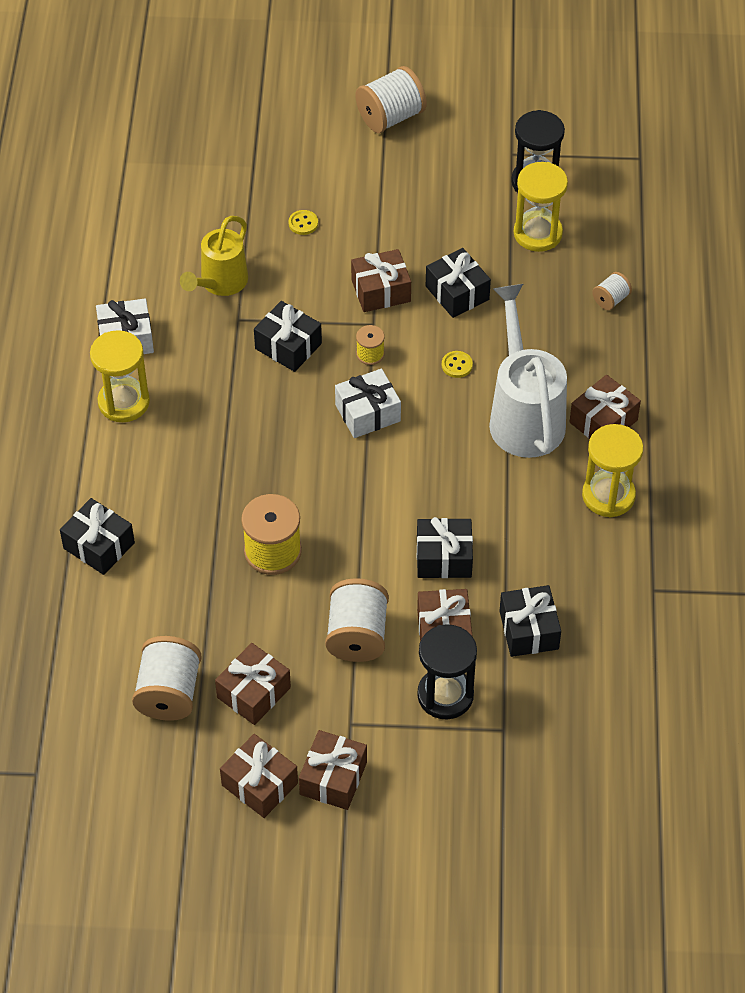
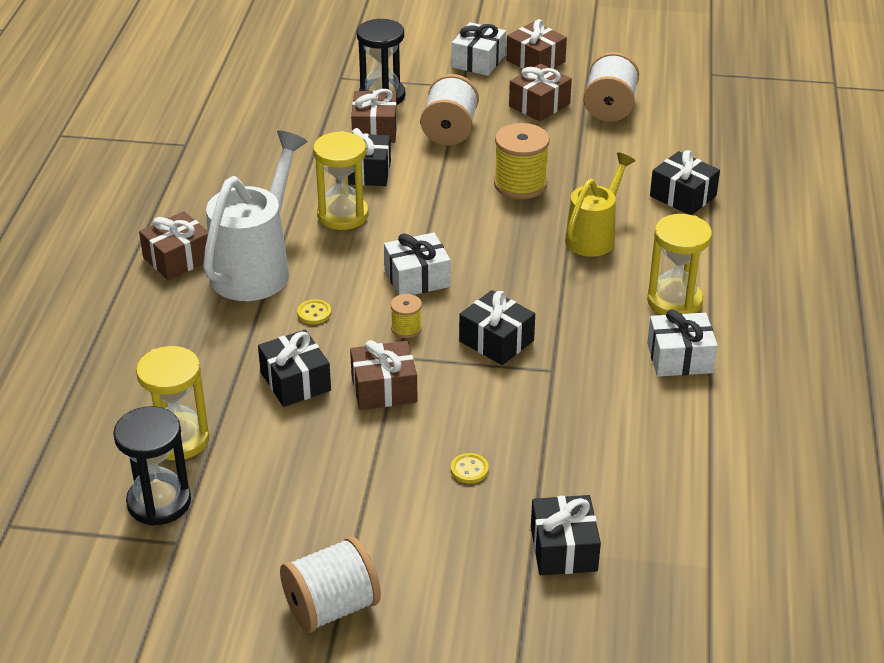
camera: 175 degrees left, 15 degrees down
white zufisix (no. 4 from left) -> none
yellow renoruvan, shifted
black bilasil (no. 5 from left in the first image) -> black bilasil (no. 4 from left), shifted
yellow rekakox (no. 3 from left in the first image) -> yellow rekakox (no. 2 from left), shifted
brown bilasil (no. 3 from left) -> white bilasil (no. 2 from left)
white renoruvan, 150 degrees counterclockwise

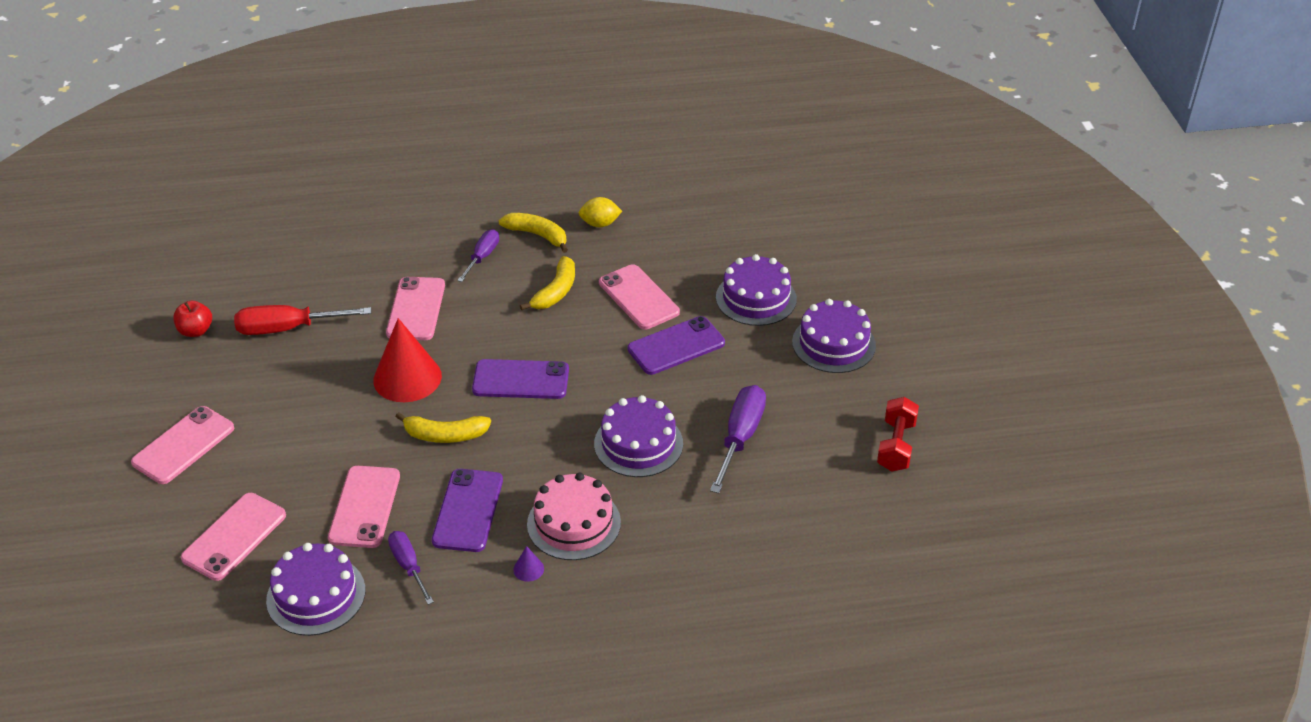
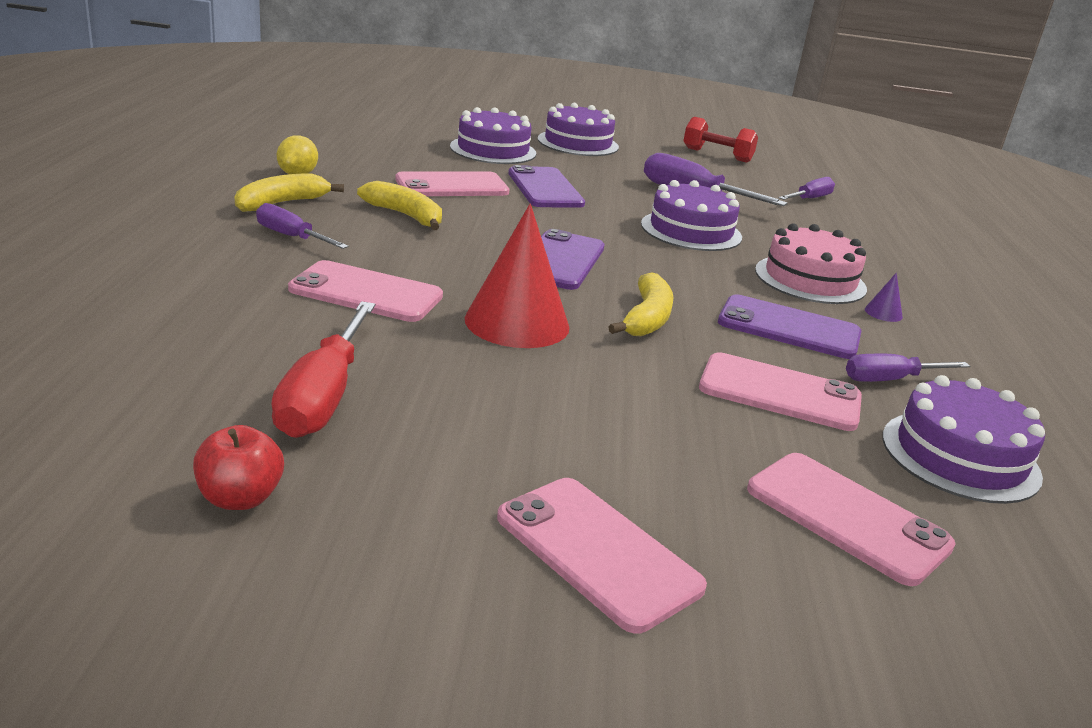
camera: 80 degrees left, 15 degrees down
none -> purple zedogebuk (no. 3 from left)

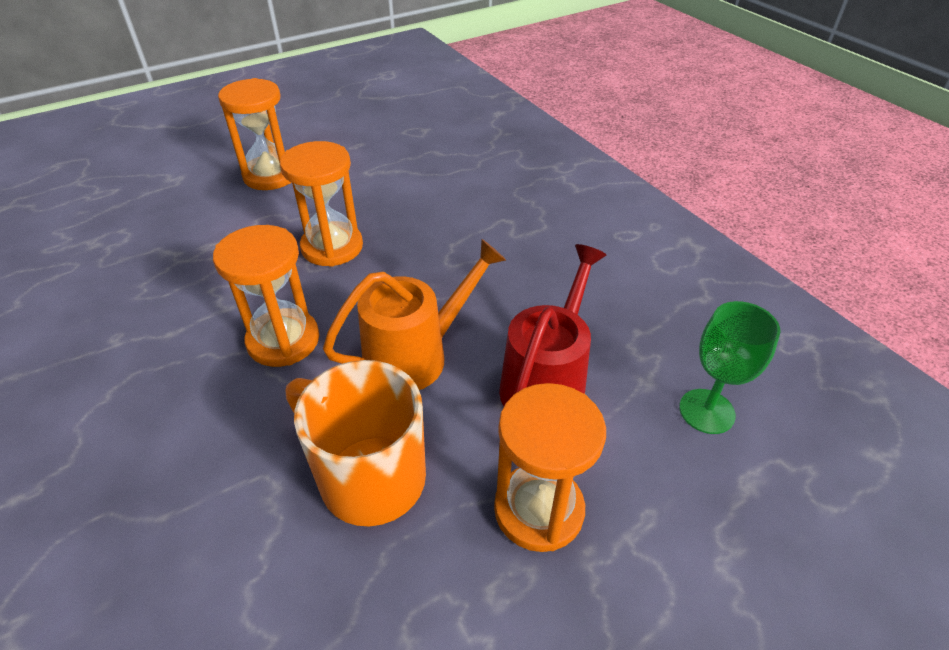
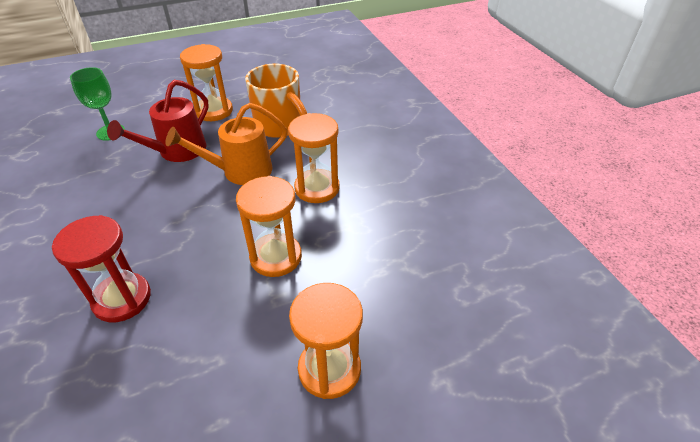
camera: 170 degrees left, 0 degrees up
none -> red rekakox

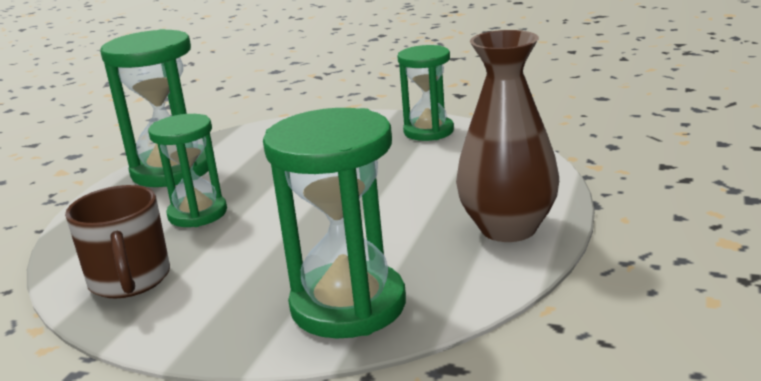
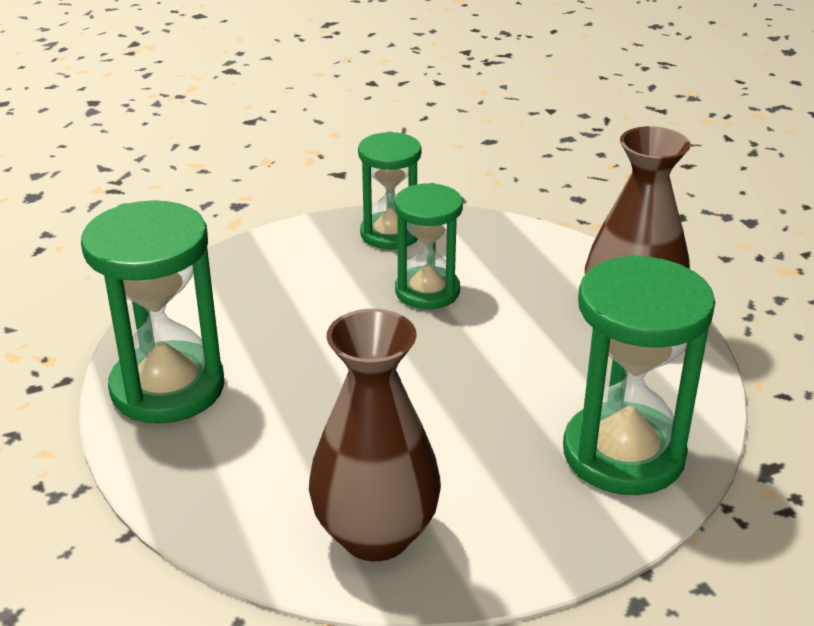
camera: 45 degrees left, 10 degrees up
green rekakox (no. 2 from left in the first image) -> green rekakox (no. 3 from left), shifted
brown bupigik -> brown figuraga (no. 1 from left)

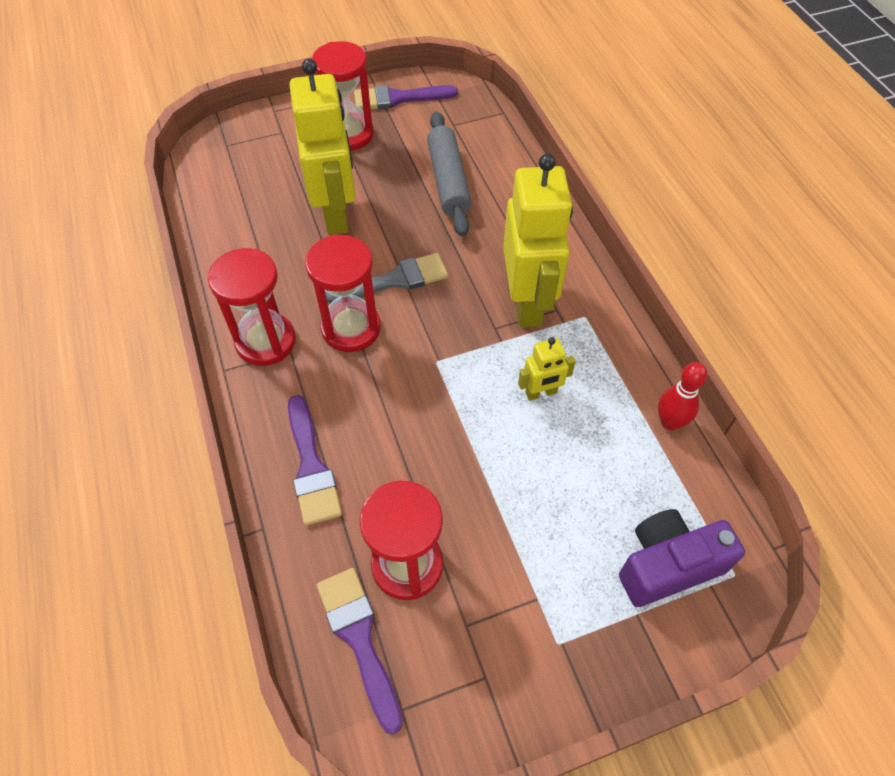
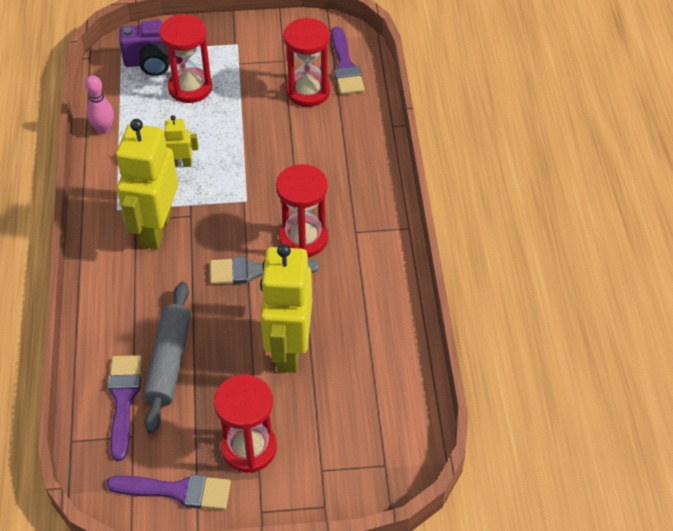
camera: 165 degrees left, 5 degrees down
red rekakox (no. 1 from left), shifted
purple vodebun (no. 1 from left), shifted
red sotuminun -> pink sotuminun

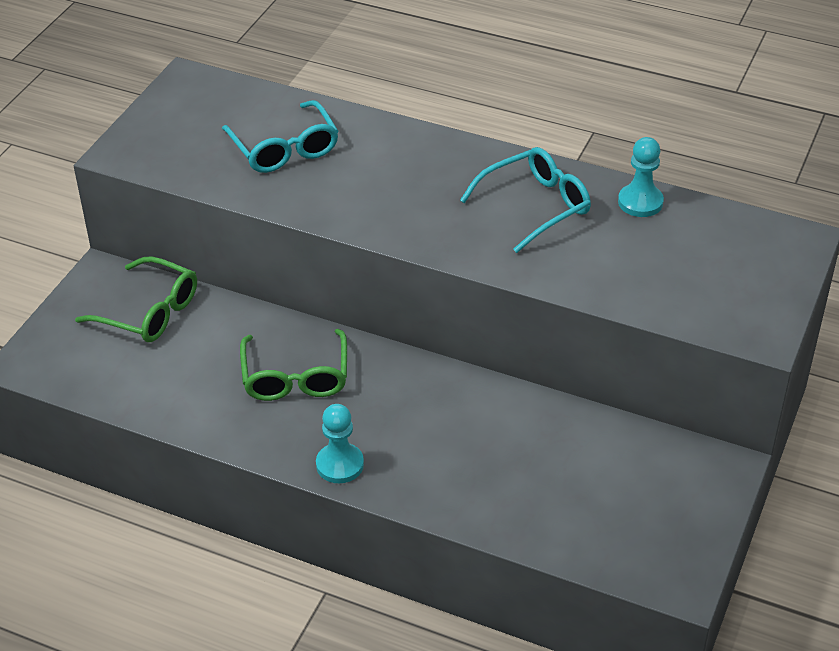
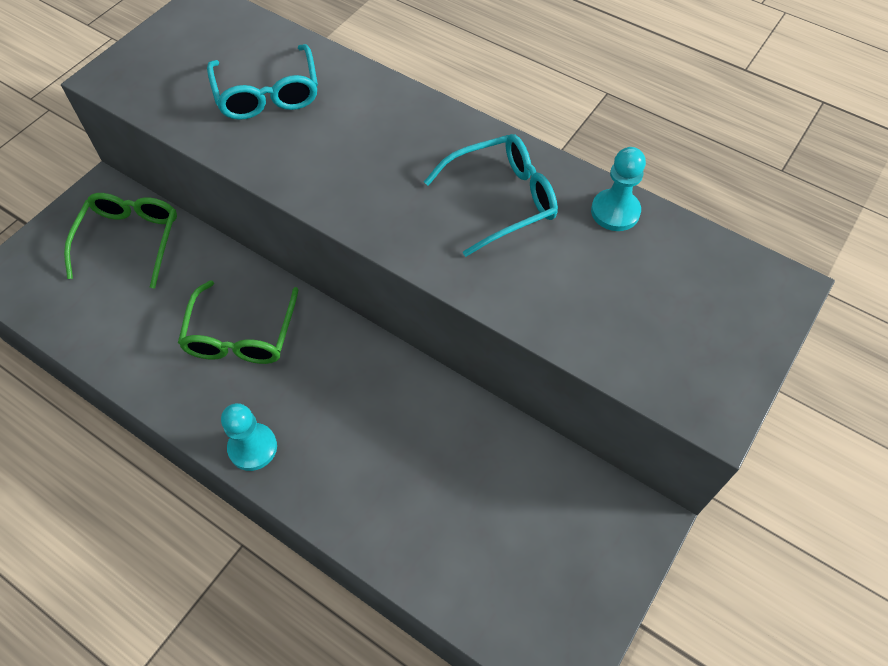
camera: 10 degrees right, 15 degrees up
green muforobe (no. 1 from left), 120 degrees counterclockwise

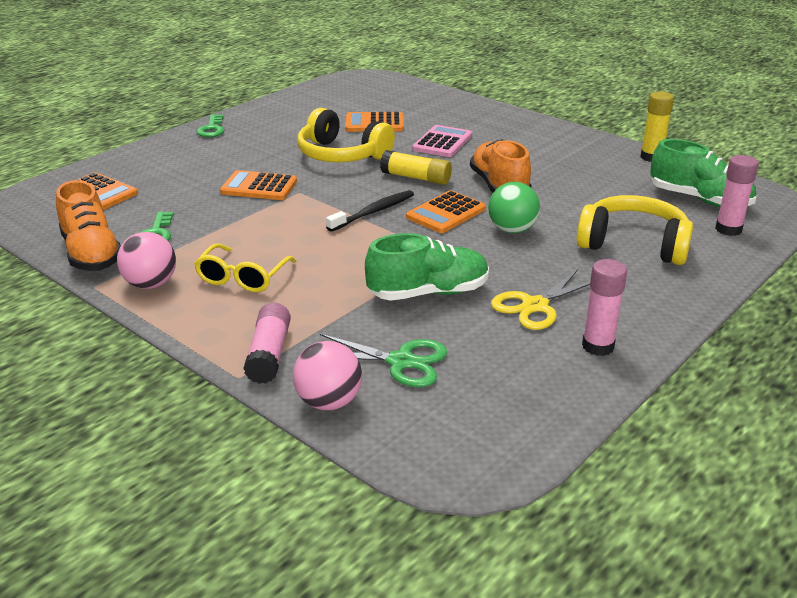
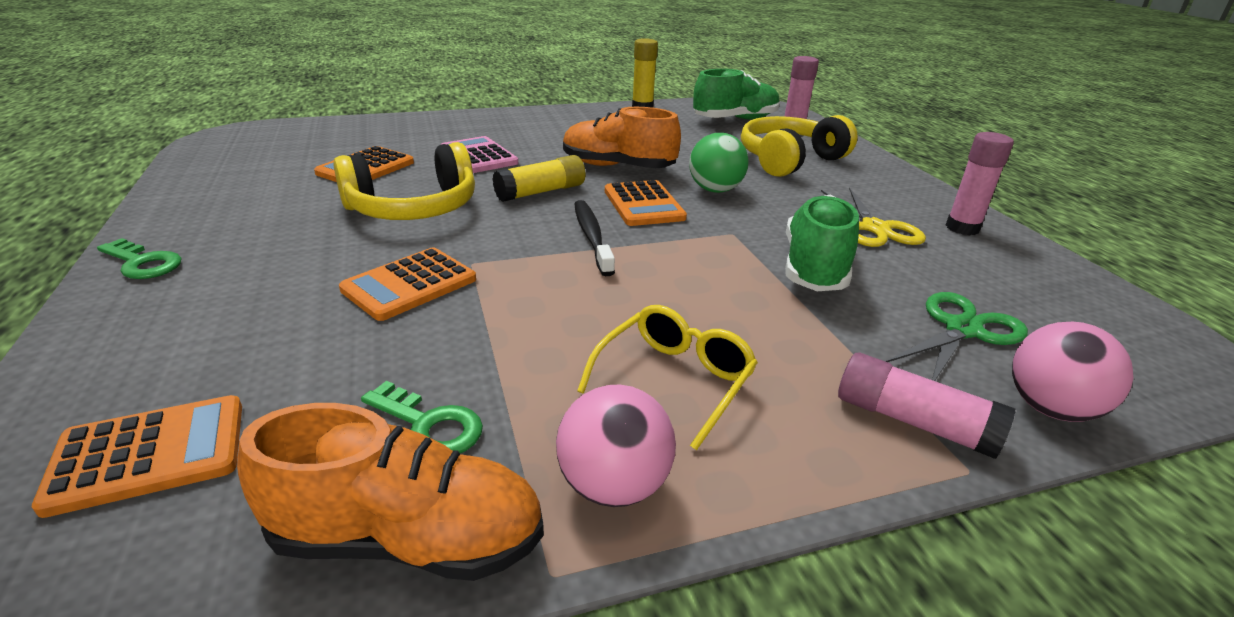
camera: 60 degrees left, 0 degrees up
yellow muforobe, 105 degrees counterclockwise

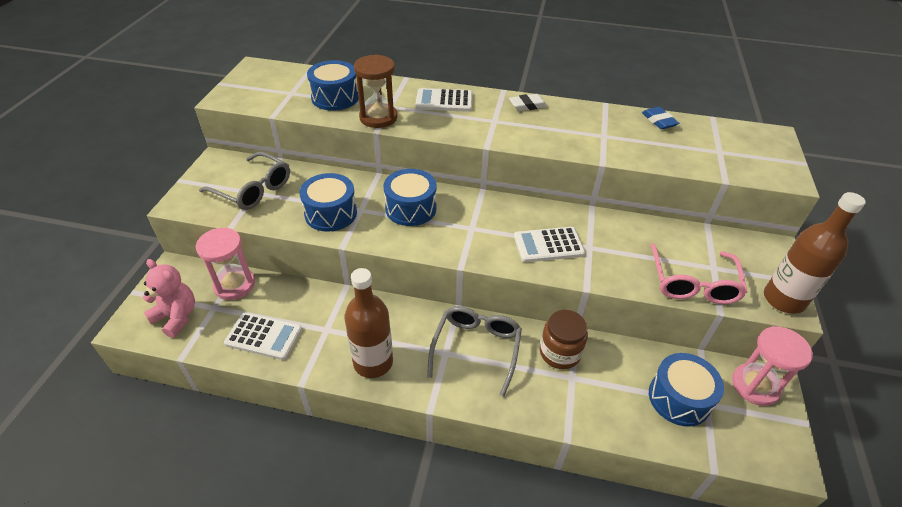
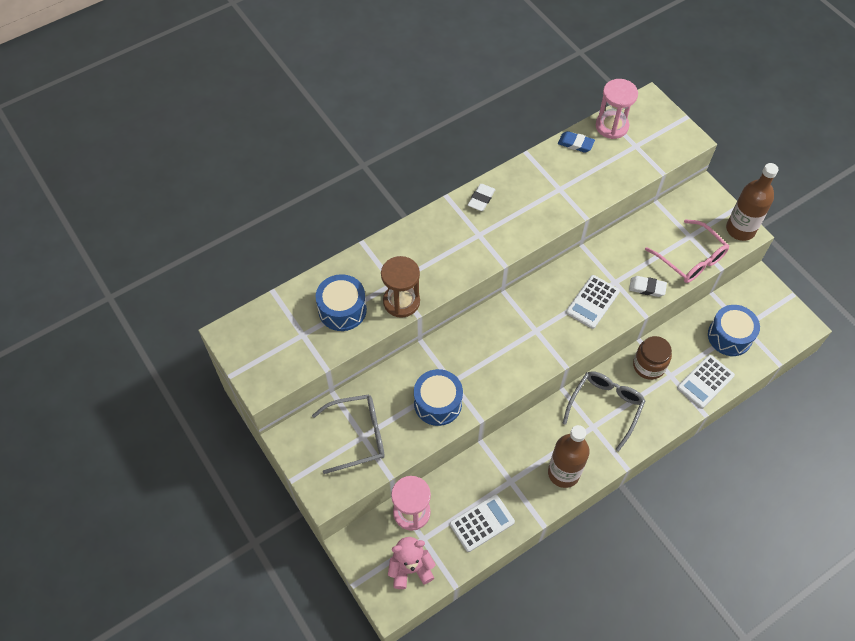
camera: 45 degrees left, 15 degrees up
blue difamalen (no. 3 from left) -> none
none -> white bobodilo (no. 2 from left)
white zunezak (no. 2 from left in the first image) -> white zunezak (no. 3 from left), shifted
pink rekakox (no. 2 from left), shifted
grey muforobe (no. 2 from left), 60 degrees clockwise

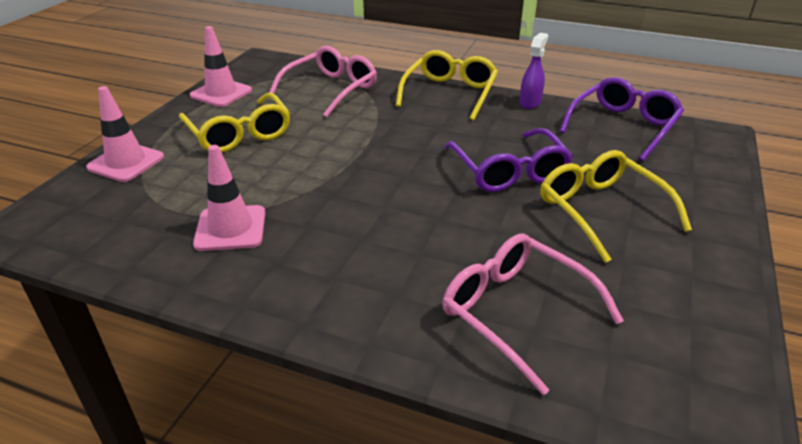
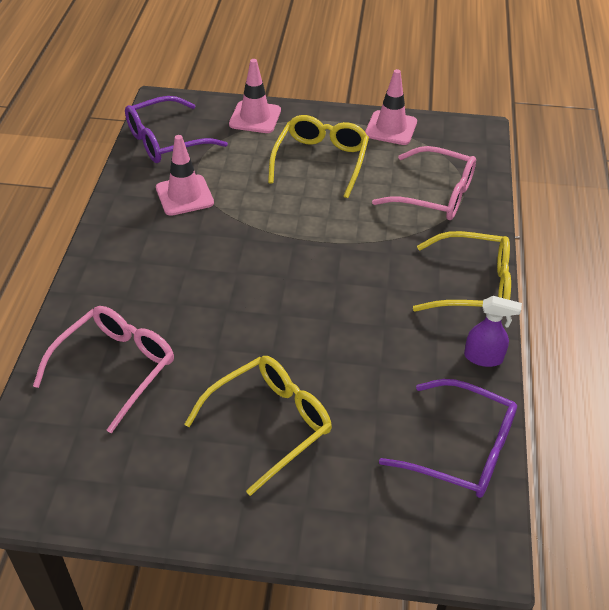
camera: 75 degrees right, 10 degrees up
purple muforobe (no. 1 from left), shifted
yellow muforobe (no. 1 from left in the first image) -> yellow muforobe (no. 2 from left), 150 degrees clockwise

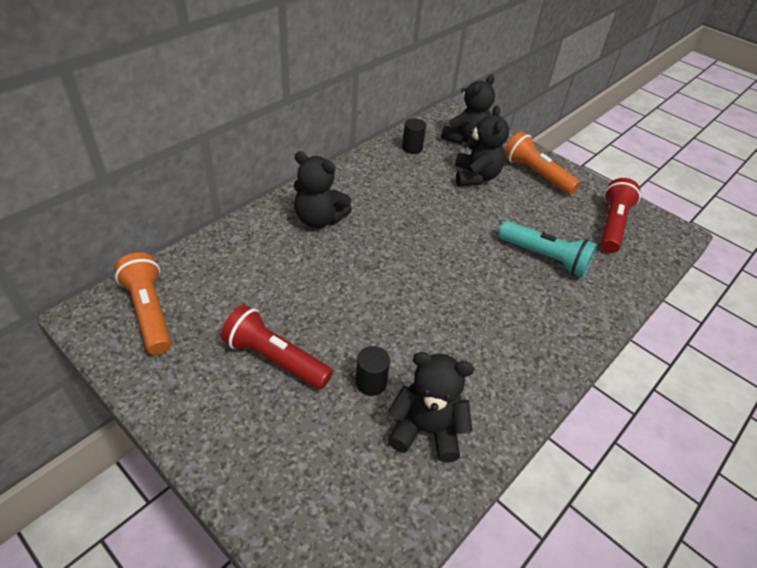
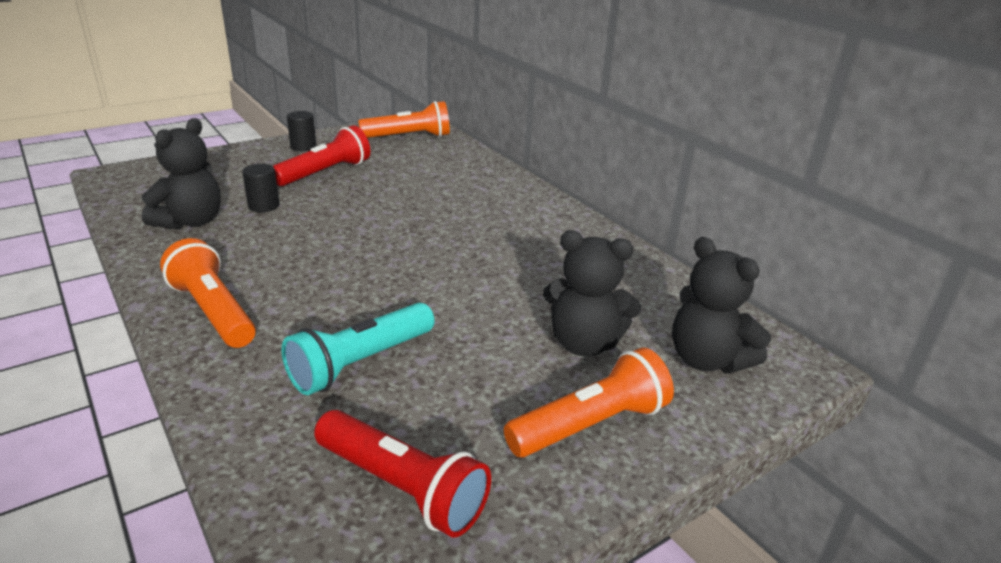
camera: 105 degrees right, 15 degrees down
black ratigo (no. 1 from left) -> none
none -> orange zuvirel (no. 1 from left)
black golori (no. 2 from left), shifted

